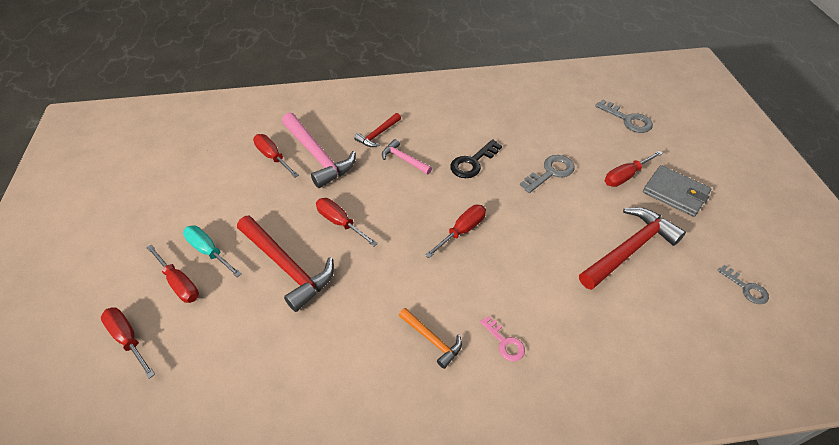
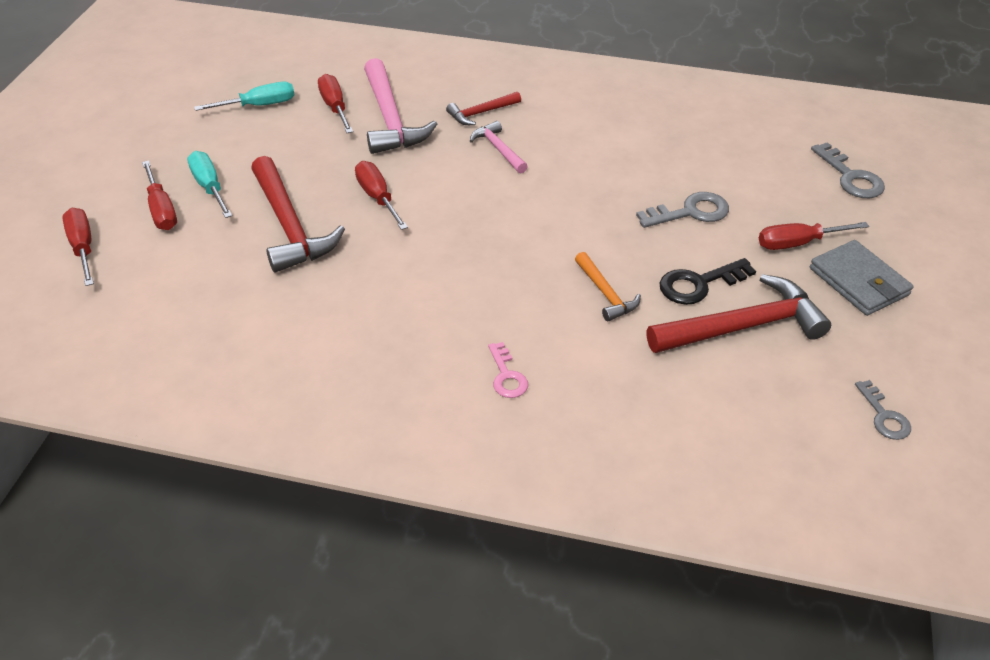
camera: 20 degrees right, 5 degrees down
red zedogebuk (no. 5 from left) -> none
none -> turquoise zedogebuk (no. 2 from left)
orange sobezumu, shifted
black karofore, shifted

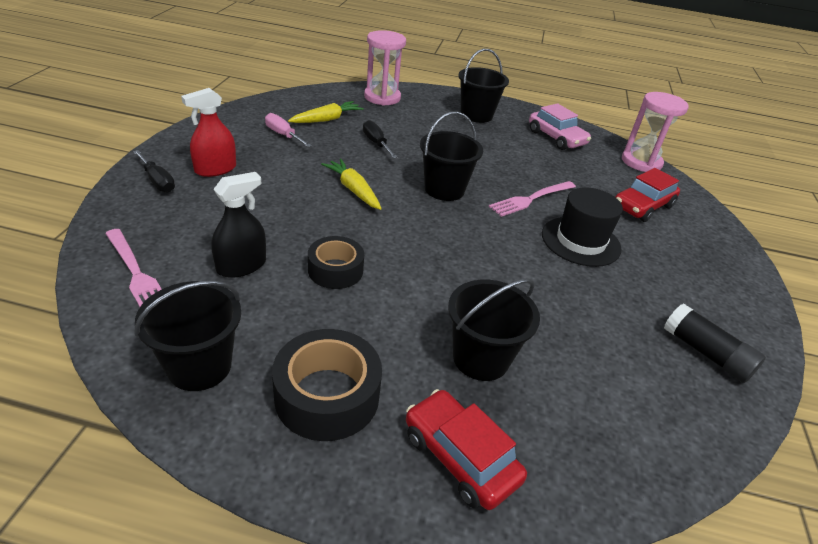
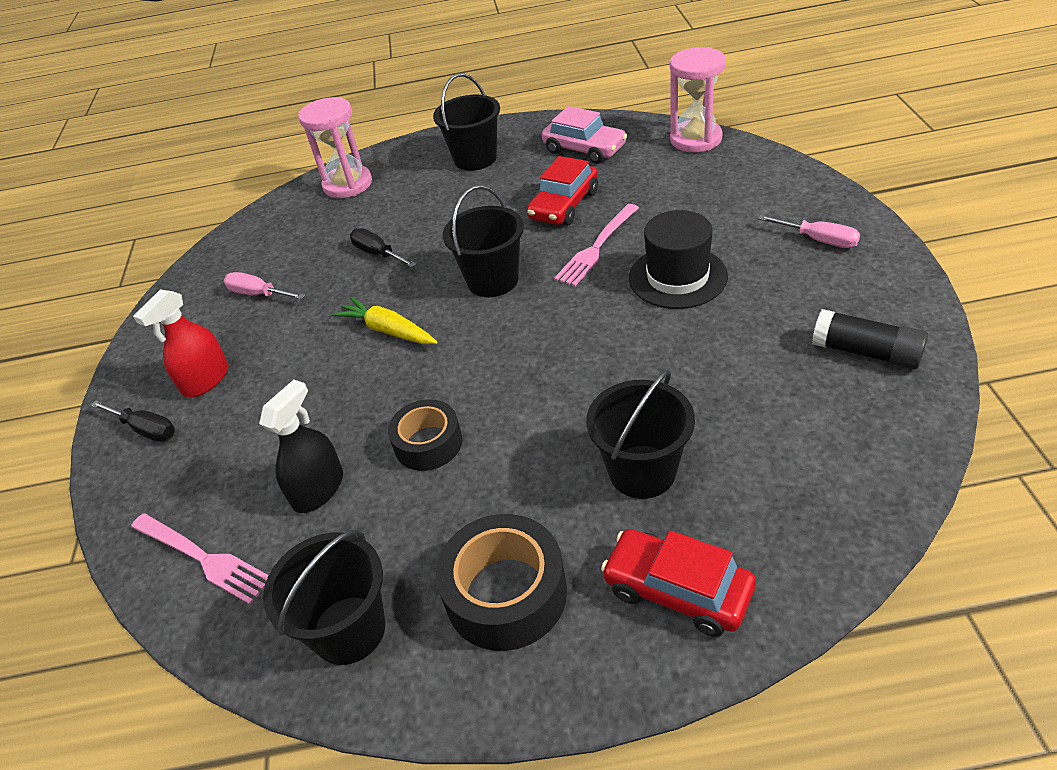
camera: 10 degrees left, 5 degrees up
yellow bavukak (no. 1 from left) -> none
none -> pink zedogebuk (no. 2 from left)
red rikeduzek (no. 2 from left in the first image) -> red rikeduzek (no. 1 from left), shifted

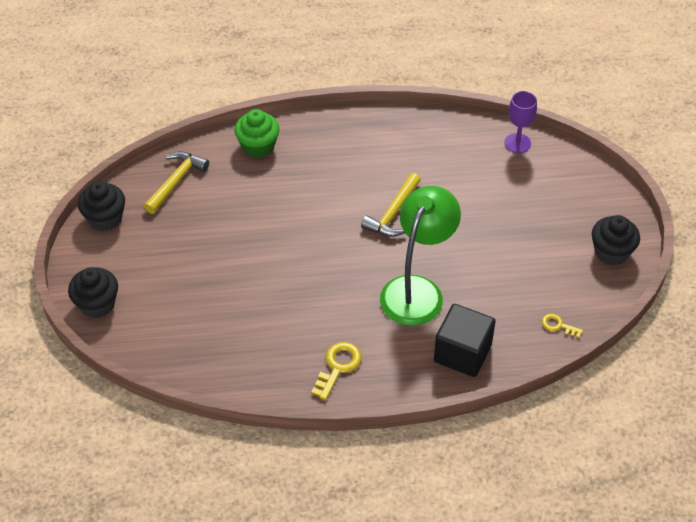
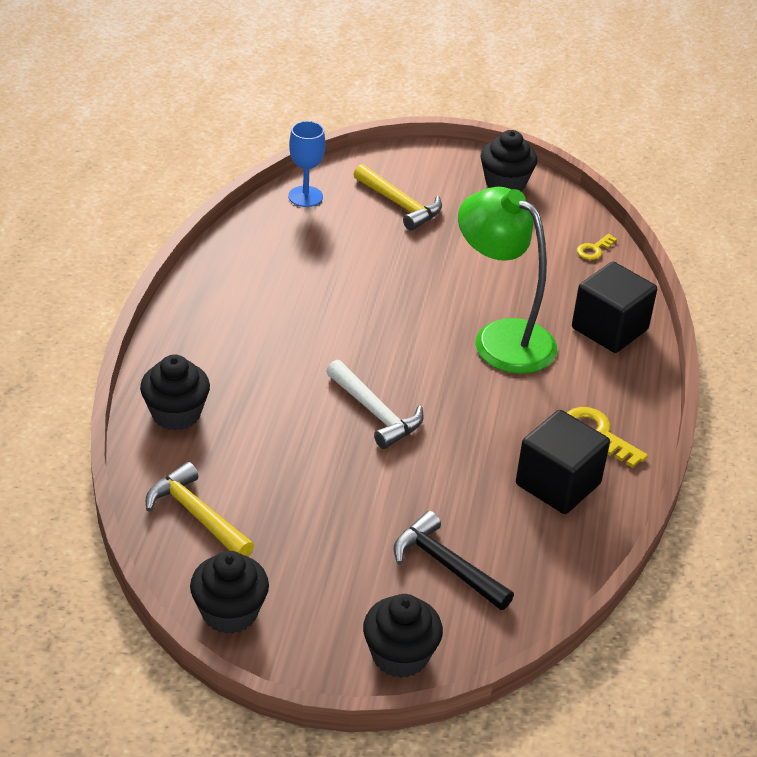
camera: 75 degrees left, 10 degrees down
none -> white sobezumu
none -> black sobezumu
none -> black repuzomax (no. 1 from left)
yellow sobezumu (no. 2 from left), shifted
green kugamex -> black kugamex (no. 1 from left)
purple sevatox -> blue sevatox

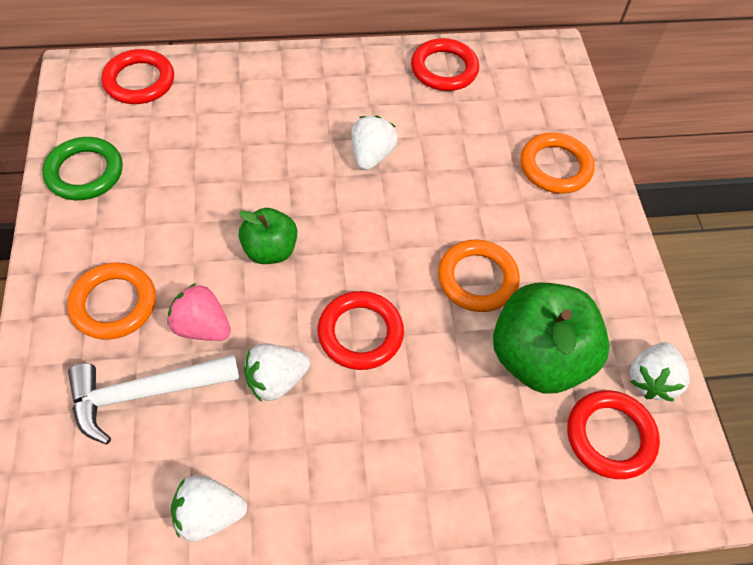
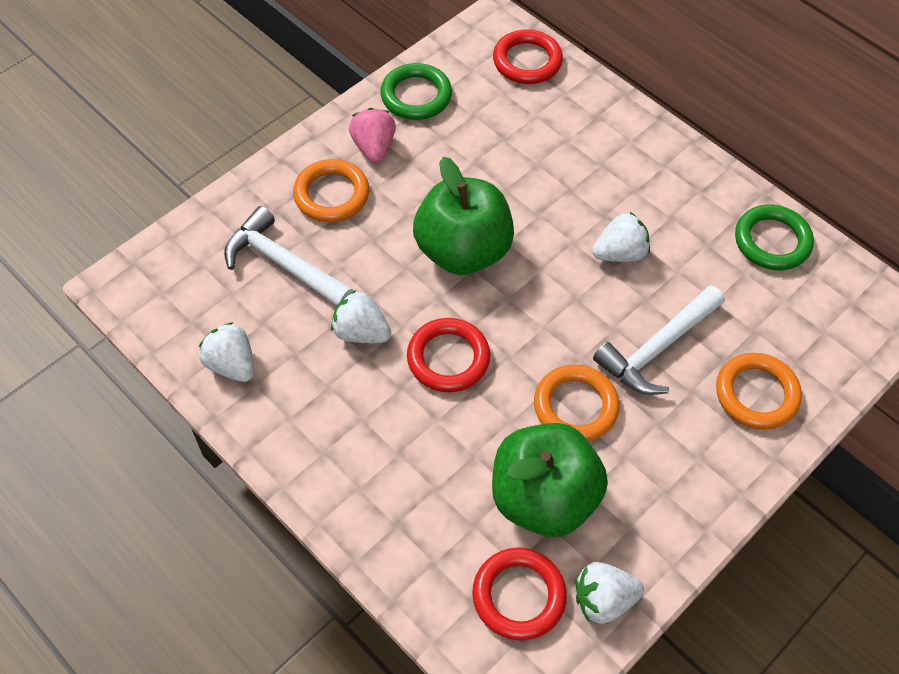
camera: 55 degrees right, 0 degrees up
none -> white sobezumu (no. 2 from left)
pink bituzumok, shifted
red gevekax (no. 3 from left) -> green gevekax (no. 2 from left)
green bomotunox (no. 1 from left), x1.77

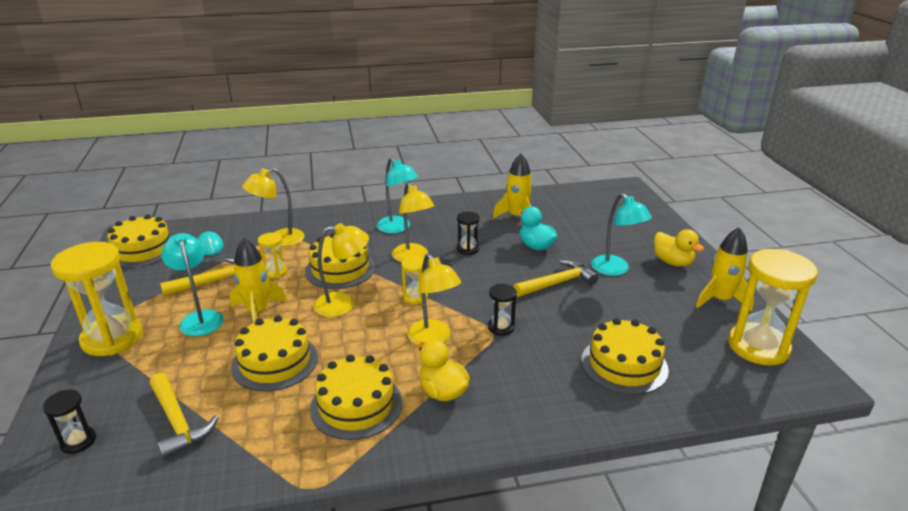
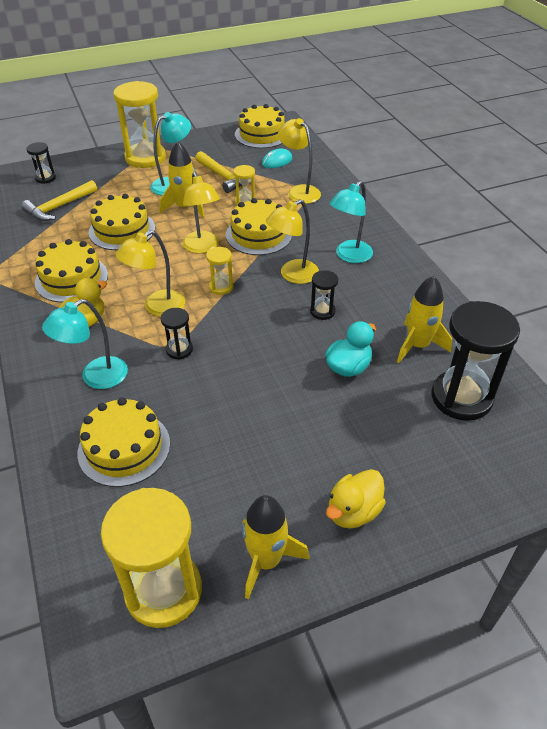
camera: 80 degrees right, 15 degrees up
yellow sobezumu (no. 3 from left) -> none
none -> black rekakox (no. 4 from left)
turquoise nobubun (no. 3 from left in the first image) -> turquoise nobubun (no. 1 from left), shifted

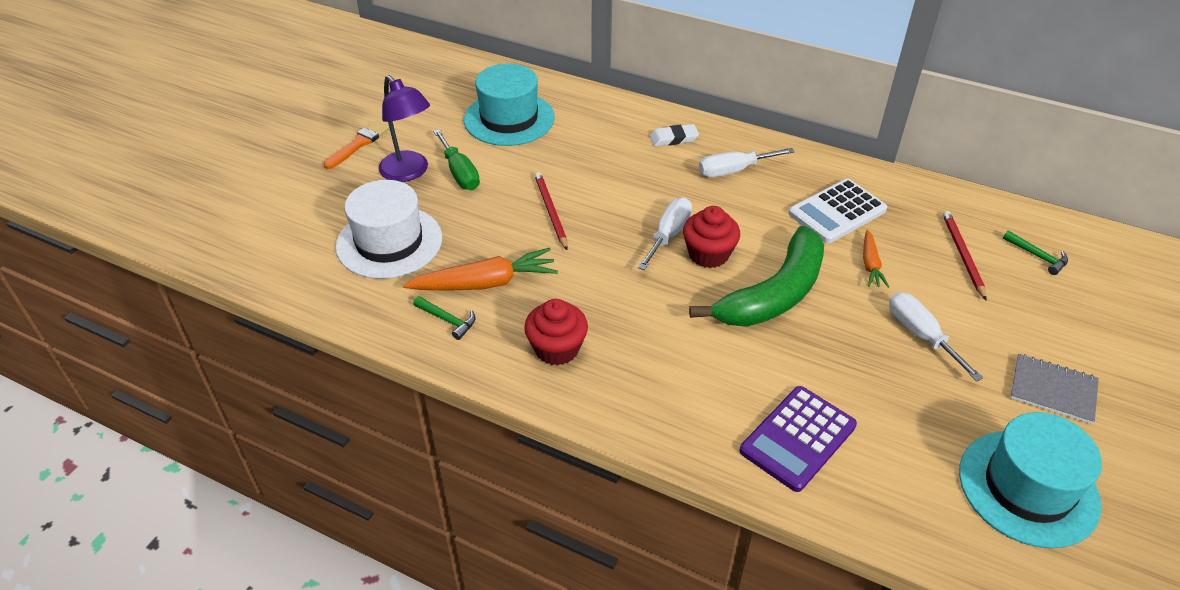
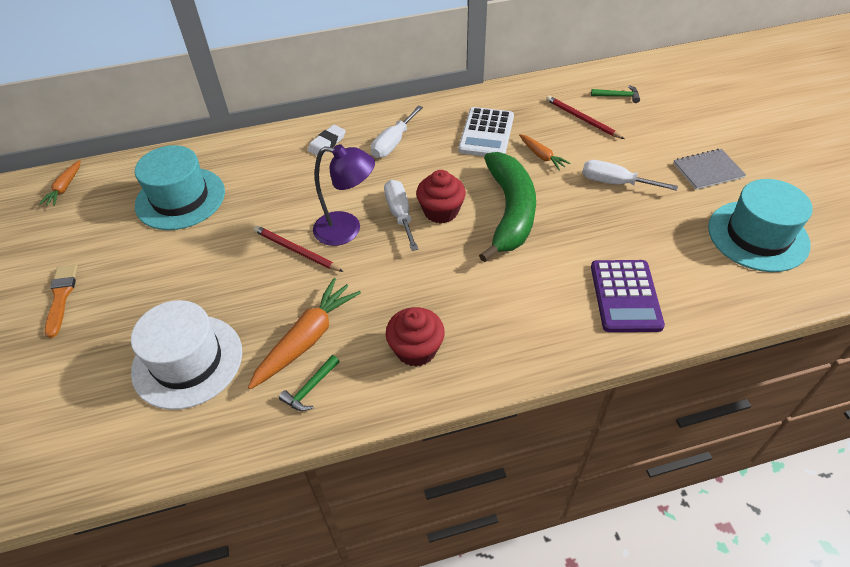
camera: 40 degrees left, 5 degrees up
green zedogebuk -> none
none -> orange bavukak (no. 1 from left)
purple nobubun, shifted
green sobezumu (no. 1 from left), 135 degrees clockwise

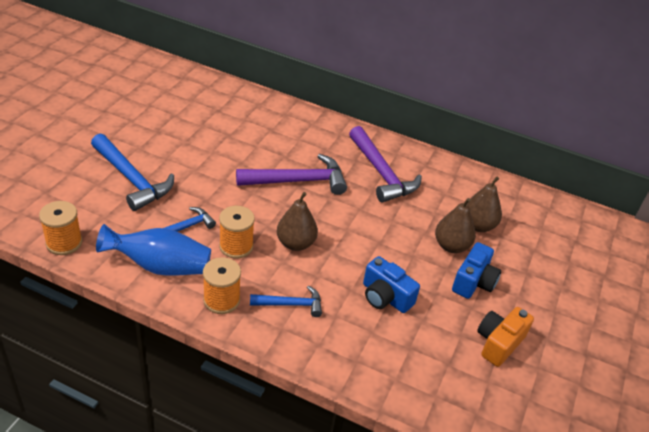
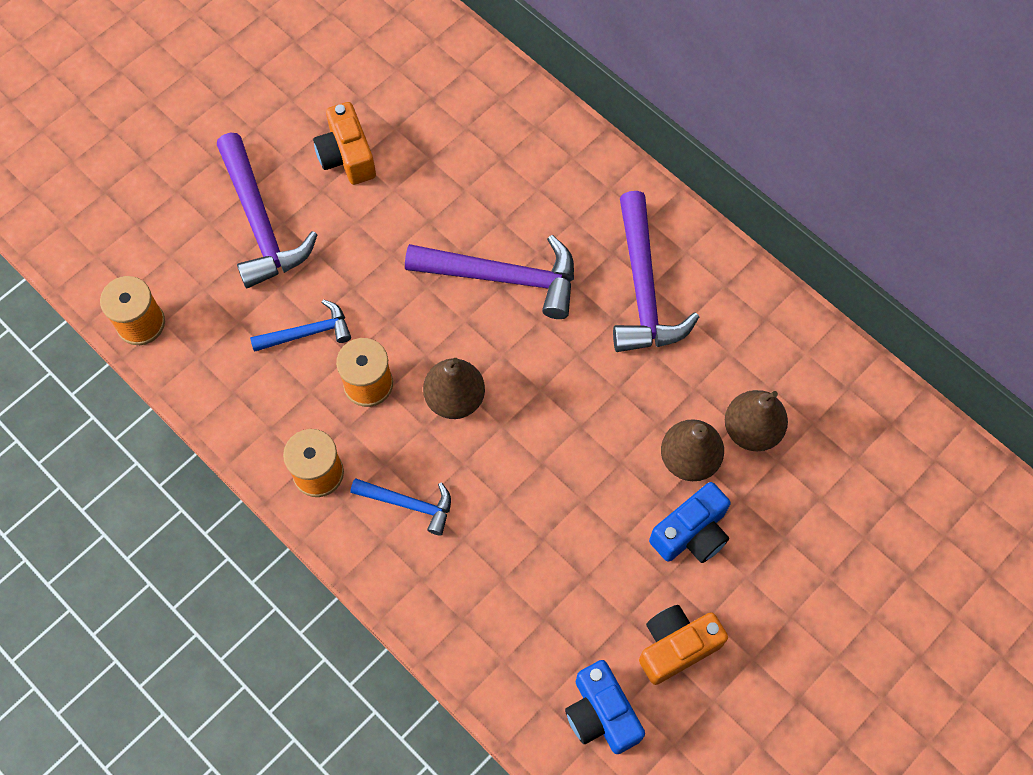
camera: 25 degrees right, 25 degrees up
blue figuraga -> none
none -> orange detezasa (no. 1 from left)
blue detezasa (no. 1 from left), shifted
blue sobezumu (no. 1 from left) -> purple sobezumu (no. 1 from left)

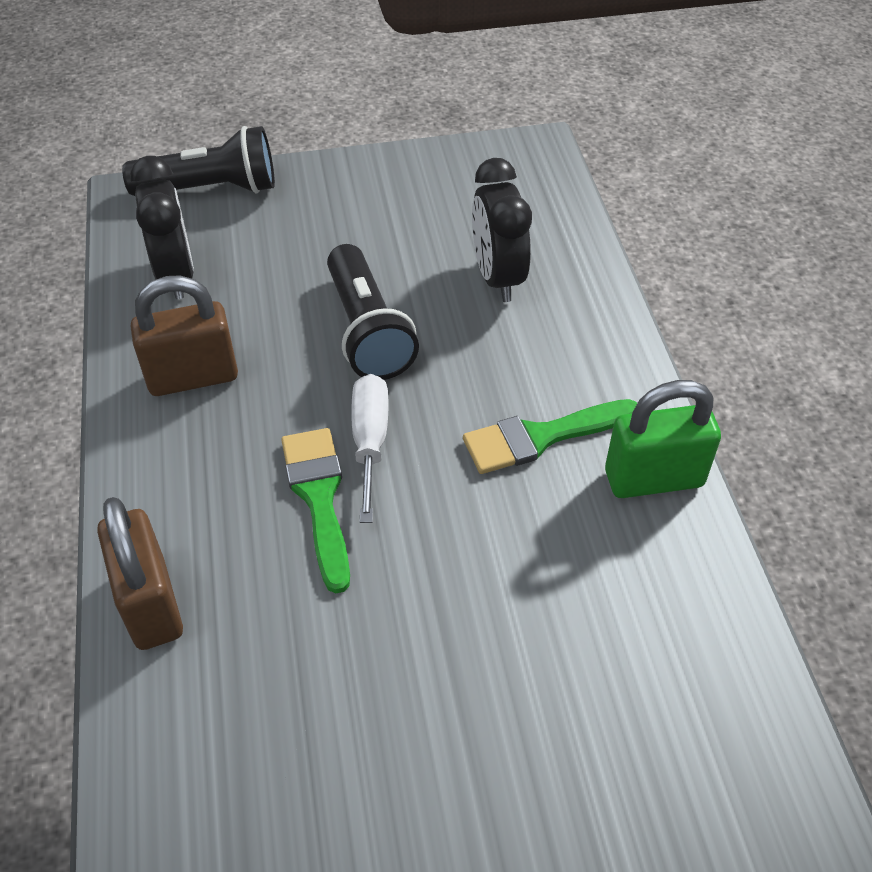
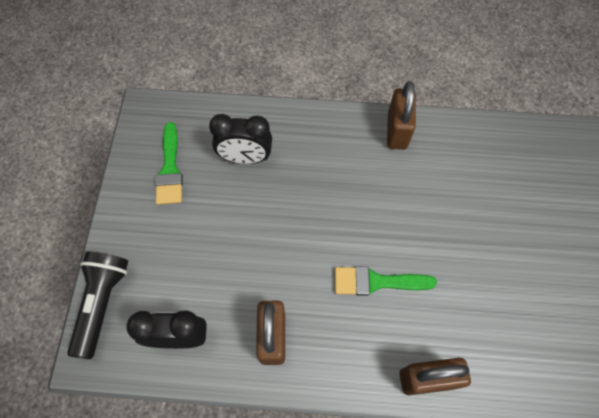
camera: 75 degrees left, 15 degrees up
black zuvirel (no. 2 from left) -> none
white zedogebuk -> none
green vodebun (no. 2 from left in the first image) -> green vodebun (no. 1 from left), shifted
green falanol -> brown falanol (no. 2 from left)

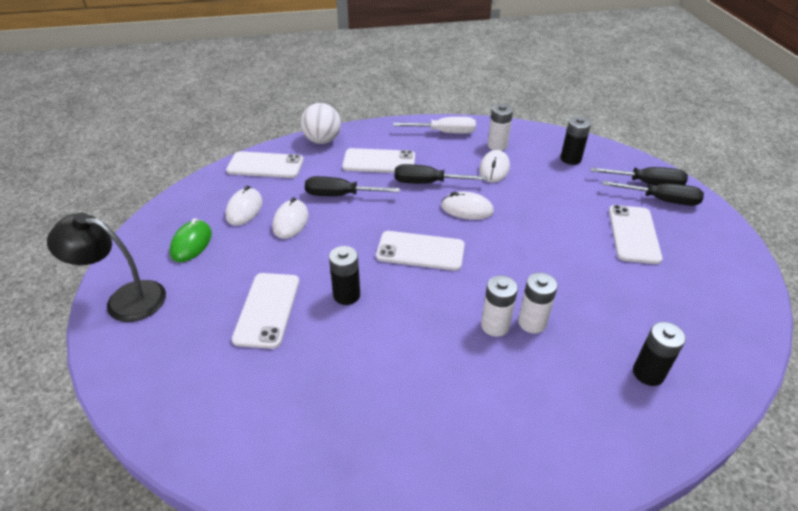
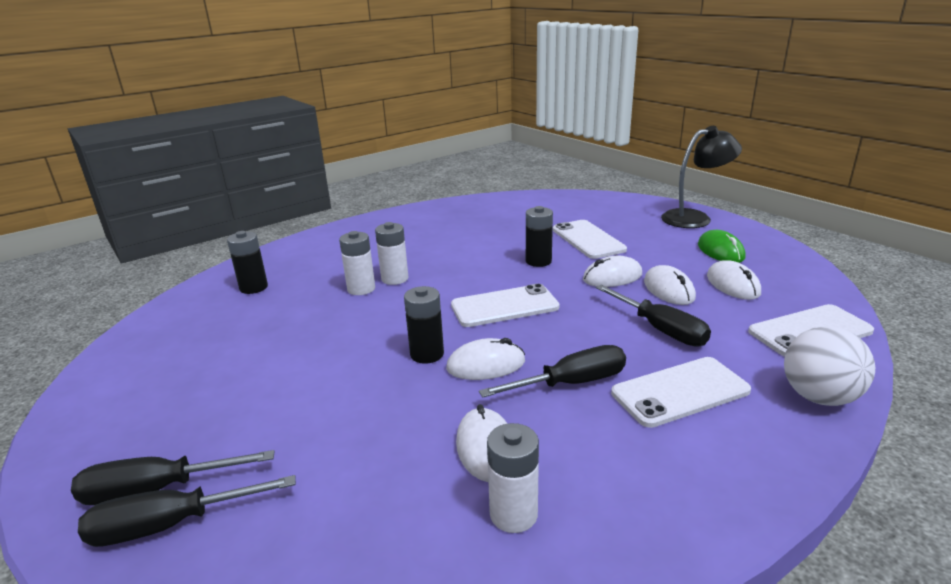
camera: 155 degrees right, 15 degrees down
white zedogebuk -> none
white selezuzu (no. 5 from left) -> none
none -> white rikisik (no. 3 from left)
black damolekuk (no. 2 from left), shifted
black zedogebuk (no. 1 from left in the first image) -> black zedogebuk (no. 4 from left), 75 degrees clockwise

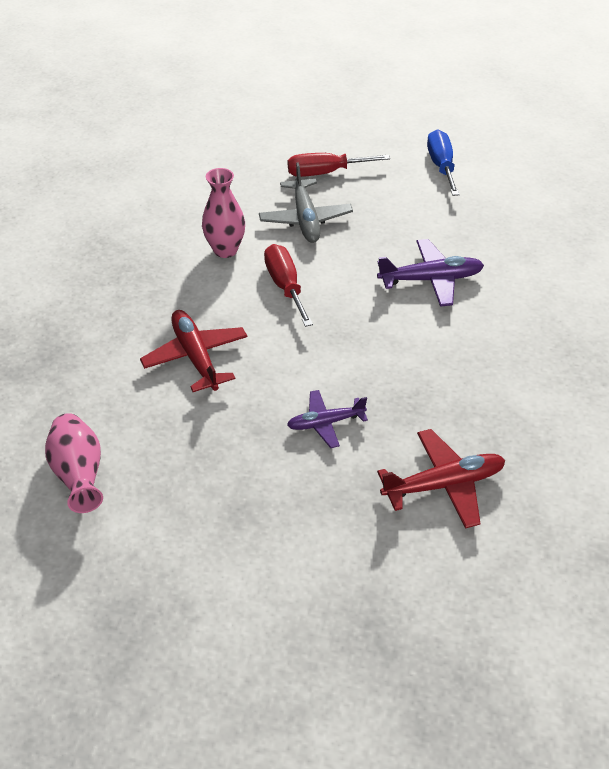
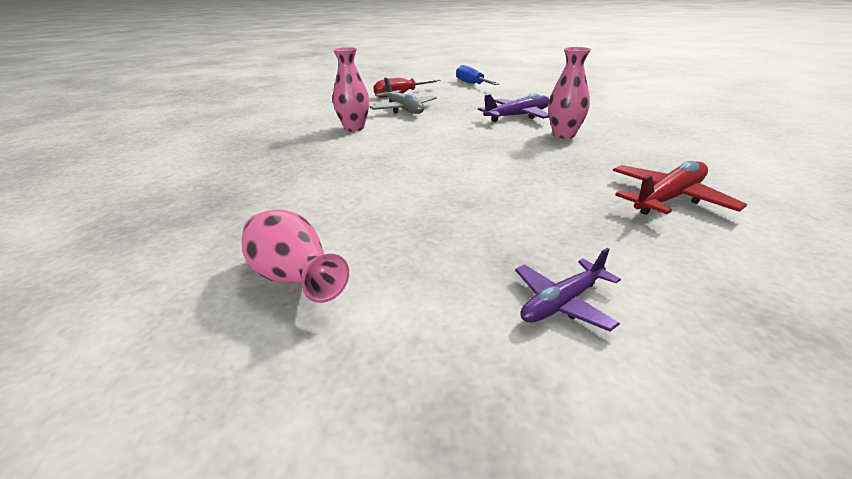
camera: 20 degrees left, 15 degrees down
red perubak (no. 1 from left) -> none
red zedogebuk (no. 1 from left) -> none
none -> pink figuraga (no. 3 from left)
purple perubak (no. 1 from left in the first image) -> purple perubak (no. 2 from left), shifted

